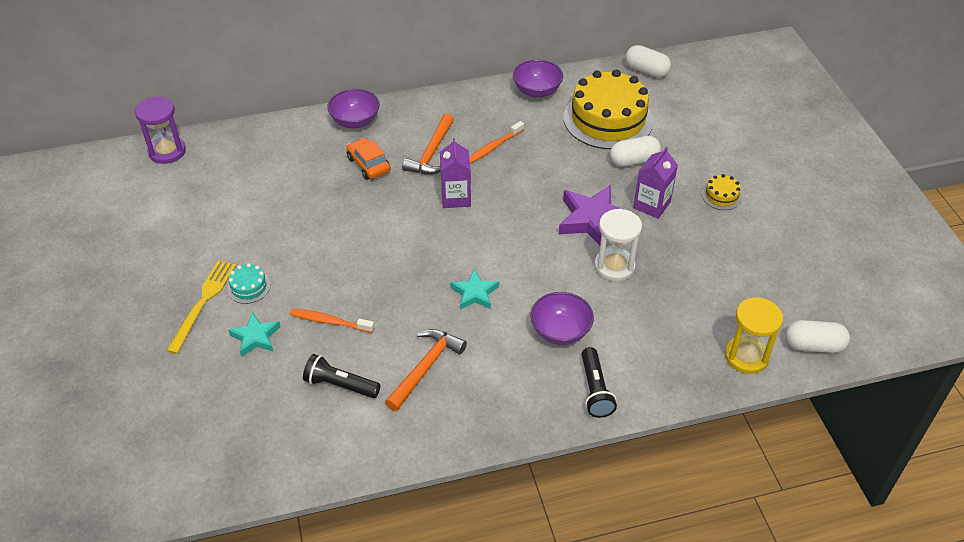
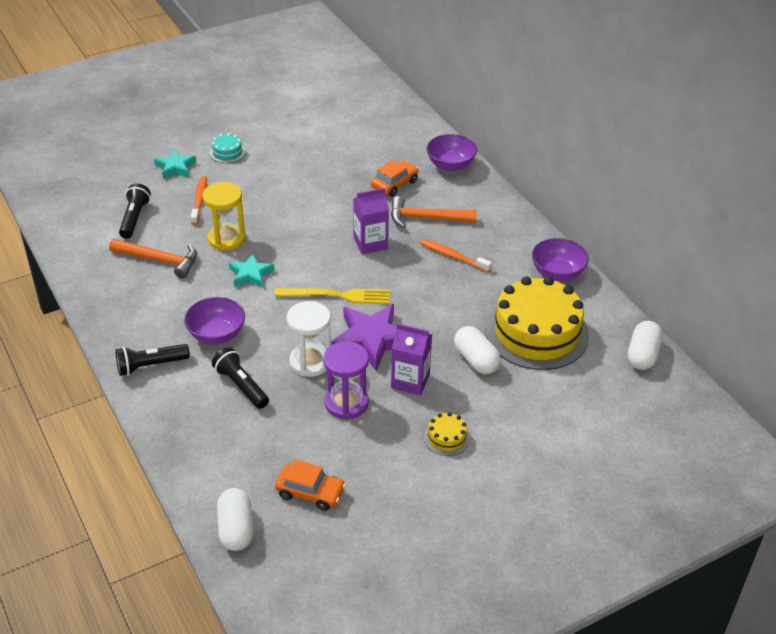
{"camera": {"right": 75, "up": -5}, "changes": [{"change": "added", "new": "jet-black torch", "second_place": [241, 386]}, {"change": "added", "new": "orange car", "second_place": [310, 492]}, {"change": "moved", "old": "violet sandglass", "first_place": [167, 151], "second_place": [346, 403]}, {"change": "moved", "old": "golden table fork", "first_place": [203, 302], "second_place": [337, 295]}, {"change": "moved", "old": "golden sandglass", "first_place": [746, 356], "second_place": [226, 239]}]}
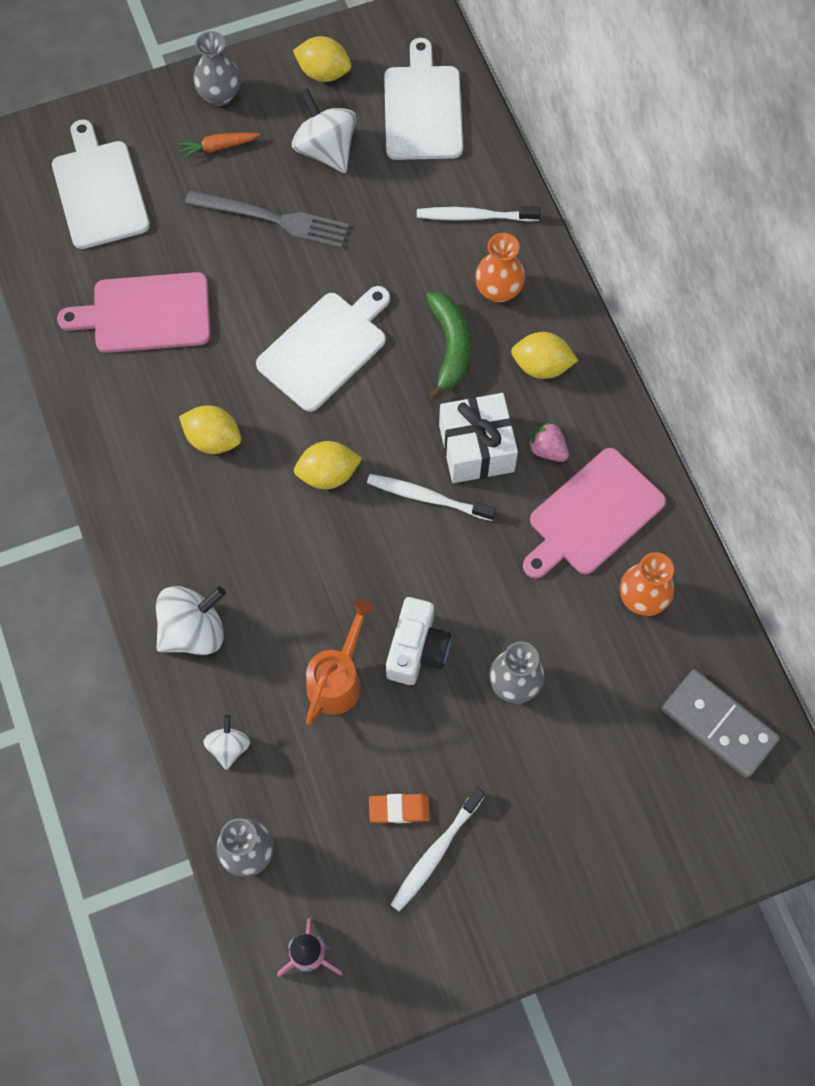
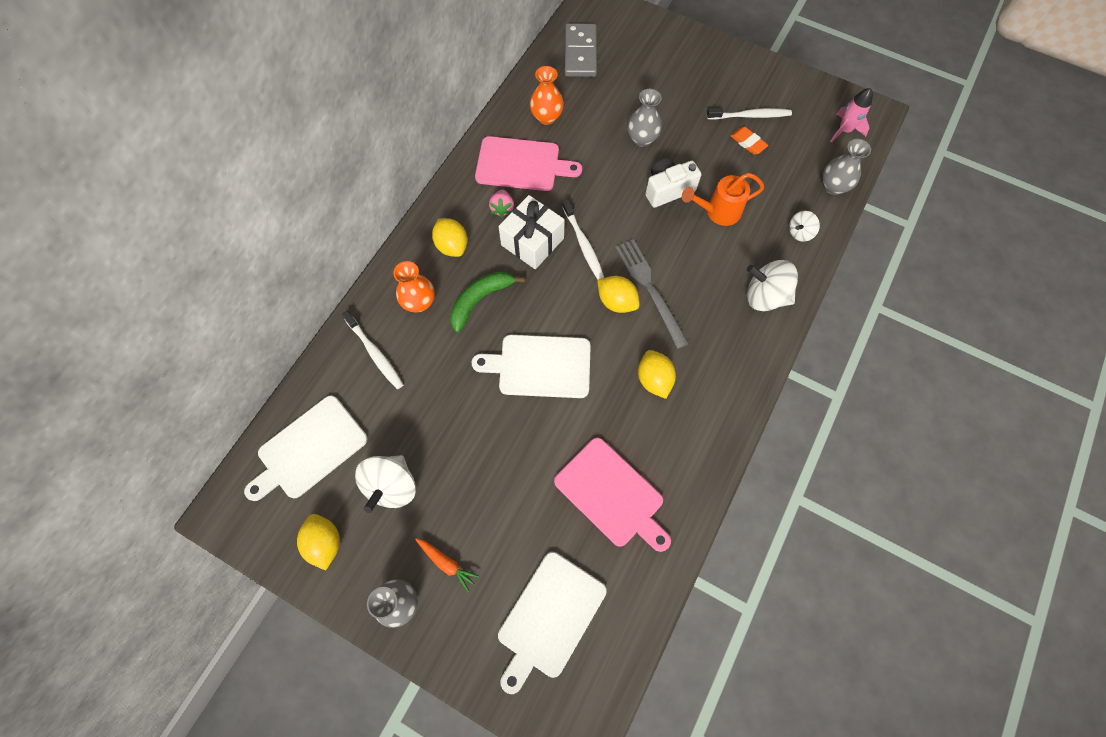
{"camera": {"right": -130, "up": 0}, "changes": [{"change": "moved", "old": "ash-grey table fork", "first_place": [273, 219], "second_place": [649, 289]}]}
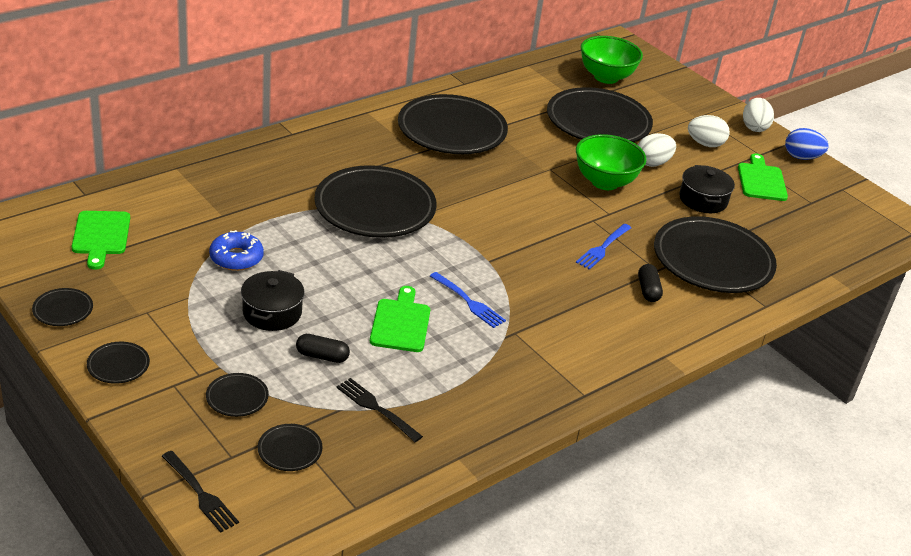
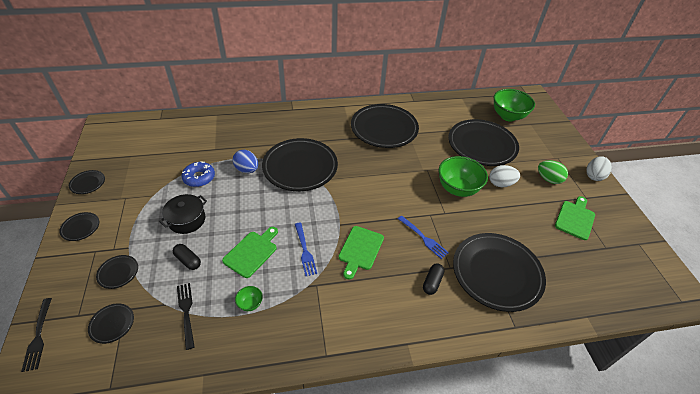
{"camera": {"right": 30, "up": 10}, "changes": [{"change": "removed", "old": "jet-black stockpot", "first_place": [703, 200]}, {"change": "added", "new": "leaf-green bowl", "second_place": [250, 304]}, {"change": "moved", "old": "leaf-green cutting board", "first_place": [101, 236], "second_place": [360, 250]}, {"change": "moved", "old": "cobalt egg", "first_place": [801, 157], "second_place": [247, 169]}, {"change": "recoloured", "old": "snow-white egg", "new": "leaf-green egg", "first_place": [705, 144], "second_place": [548, 179]}, {"change": "turned", "old": "cobalt table fork", "first_place": [603, 247], "second_place": [423, 238], "degrees": -105}]}
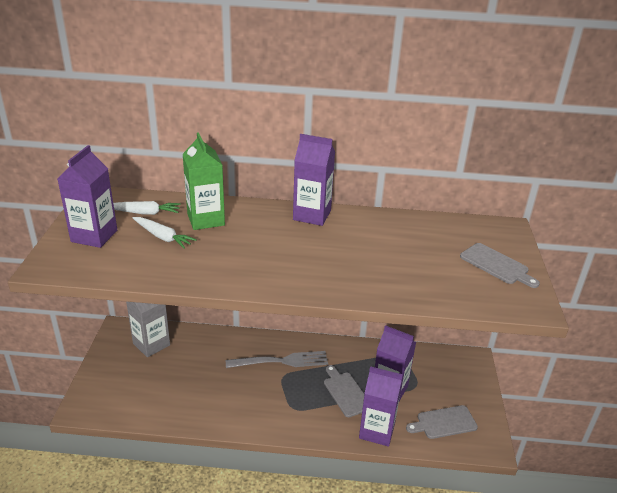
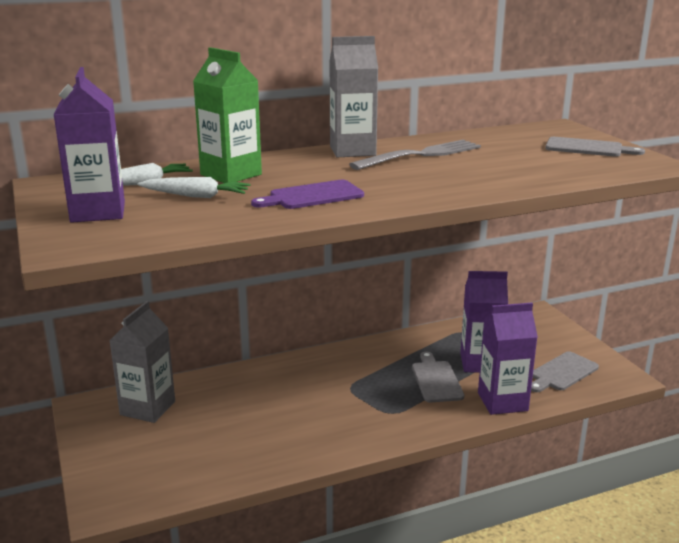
{"camera": {"right": -25, "up": -10}, "changes": [{"change": "added", "new": "violet cutting board", "second_place": [312, 196]}, {"change": "moved", "old": "ash-grey table fork", "first_place": [281, 361], "second_place": [421, 155]}, {"change": "recoloured", "old": "violet carton", "new": "ash-grey carton", "first_place": [312, 215], "second_place": [352, 151]}, {"change": "turned", "old": "ash-grey cutting board", "first_place": [346, 392], "second_place": [436, 380], "degrees": 45}]}
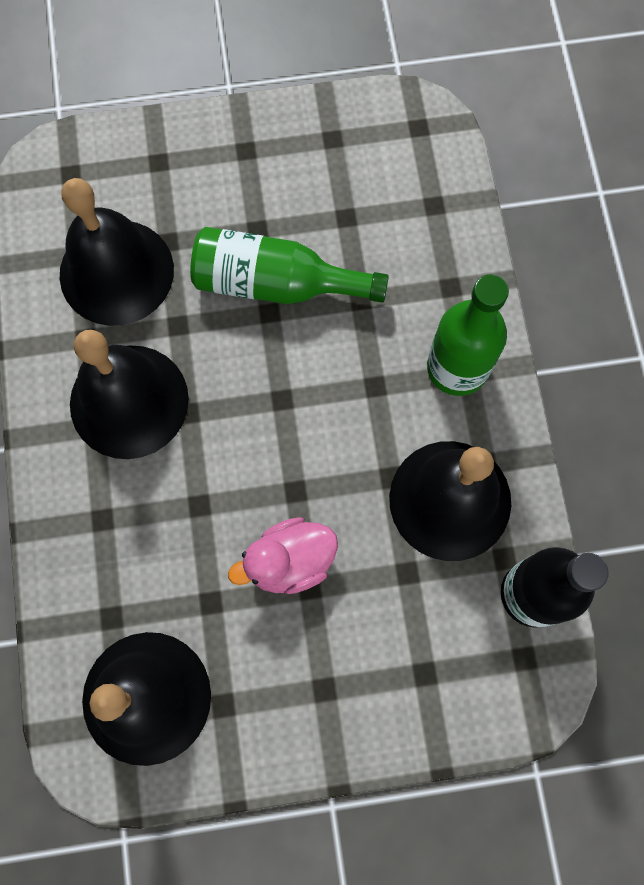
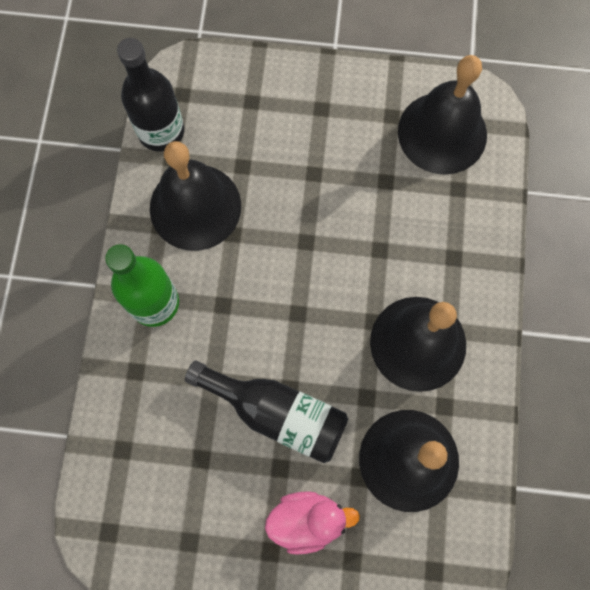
{"camera": {"right": -165, "up": 0}, "changes": [{"change": "moved", "old": "rose-pink toy duck", "first_place": [289, 561], "second_place": [307, 520]}, {"change": "recoloured", "old": "leaf-green flask", "new": "jet-black flask", "first_place": [275, 283], "second_place": [277, 413]}]}
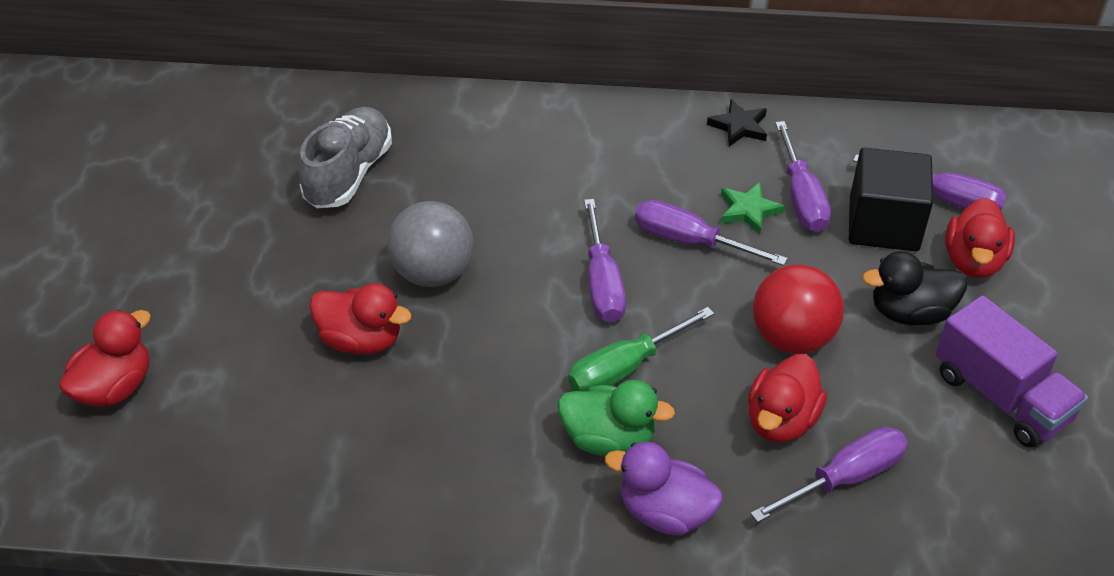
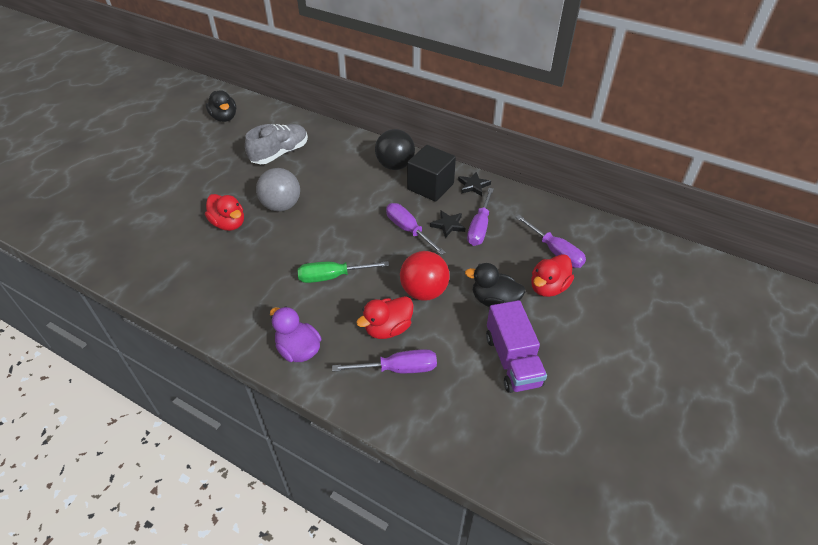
{"camera": {"right": 25, "up": 0}, "changes": [{"change": "removed", "old": "scarlet toy duck", "first_place": [115, 387]}, {"change": "removed", "old": "leaf-green toy duck", "first_place": [609, 439]}, {"change": "removed", "old": "violet screwdriver", "first_place": [602, 284]}, {"change": "added", "new": "jet-black toy duck", "second_place": [224, 118]}, {"change": "added", "new": "jet-black play ball", "second_place": [395, 165]}, {"change": "moved", "old": "jet-black solid cube", "first_place": [883, 224], "second_place": [430, 186]}, {"change": "recoloured", "old": "leaf-green star", "new": "jet-black star", "first_place": [748, 210], "second_place": [448, 225]}]}
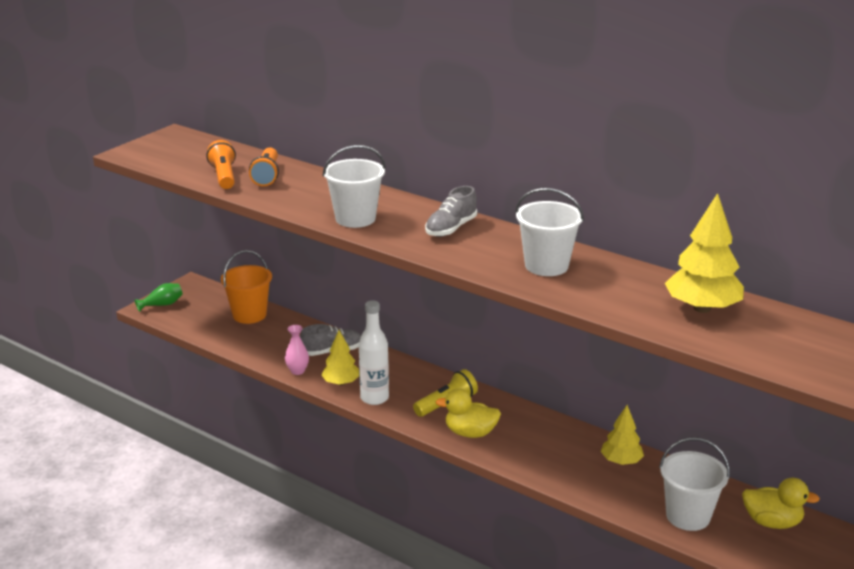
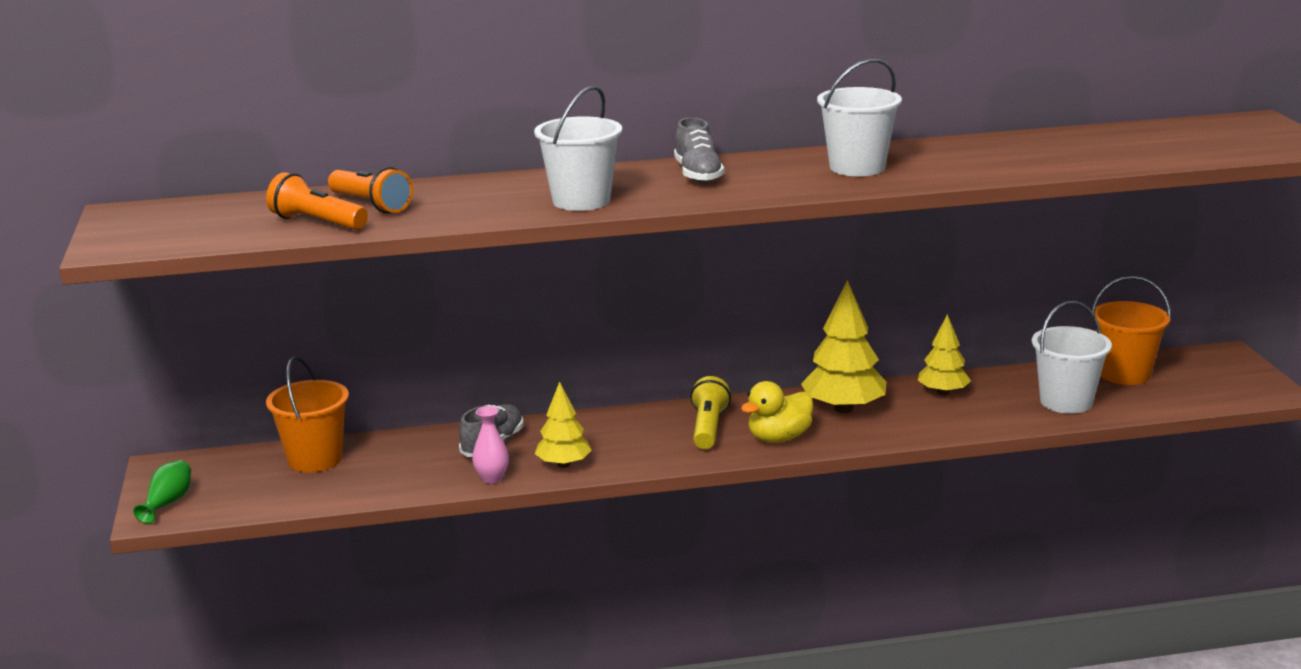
{"camera": {"right": -45, "up": -5}, "changes": [{"change": "removed", "old": "snow-white flask", "first_place": [374, 398]}, {"change": "moved", "old": "golden fir tree", "first_place": [702, 308], "second_place": [843, 408]}, {"change": "replaced", "old": "golden toy duck", "new": "orange sand bucket", "first_place": [772, 522], "second_place": [1124, 374]}]}
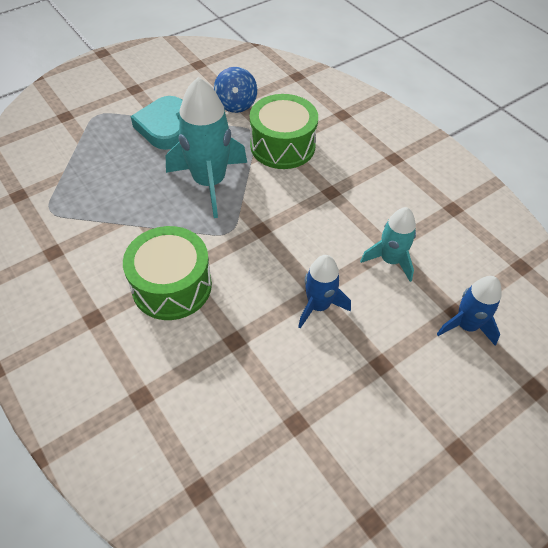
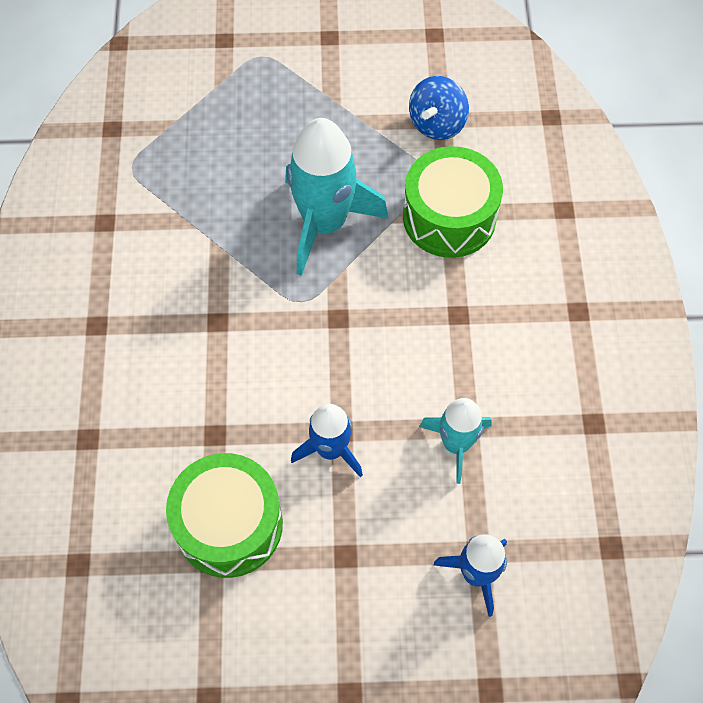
{"camera": {"right": 35, "up": 10}, "changes": [{"change": "removed", "old": "aqua love heart", "first_place": [164, 127]}, {"change": "moved", "old": "leaf-green snare drum", "first_place": [172, 286], "second_place": [229, 524]}]}
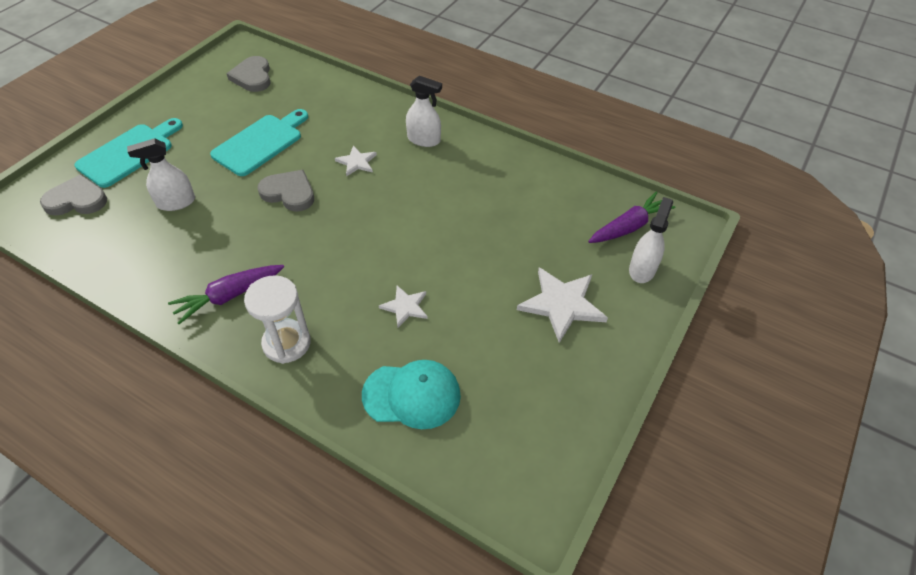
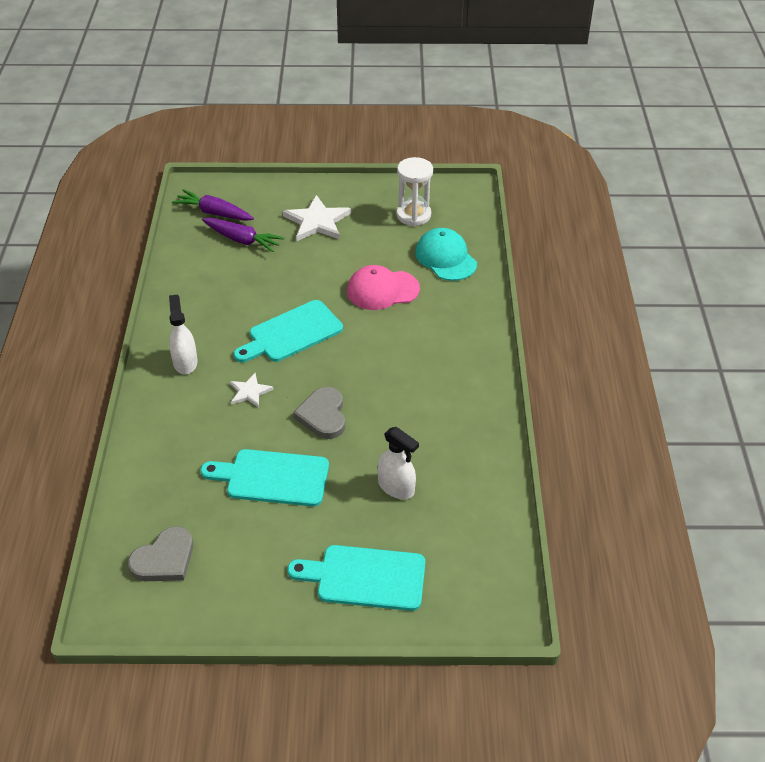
{"camera": {"right": -120, "up": -5}, "changes": [{"change": "removed", "old": "ash-grey love heart", "first_place": [77, 200]}, {"change": "removed", "old": "snow-white spray bottle", "first_place": [642, 269]}, {"change": "added", "new": "aqua cutting board", "second_place": [292, 333]}, {"change": "moved", "old": "violet root vegetable", "first_place": [229, 296], "second_place": [242, 240]}, {"change": "moved", "old": "snow-white sandglass", "first_place": [286, 343], "second_place": [413, 215]}, {"change": "replaced", "old": "snow-white star", "new": "rose-pink peaked cap", "first_place": [405, 307], "second_place": [382, 290]}]}
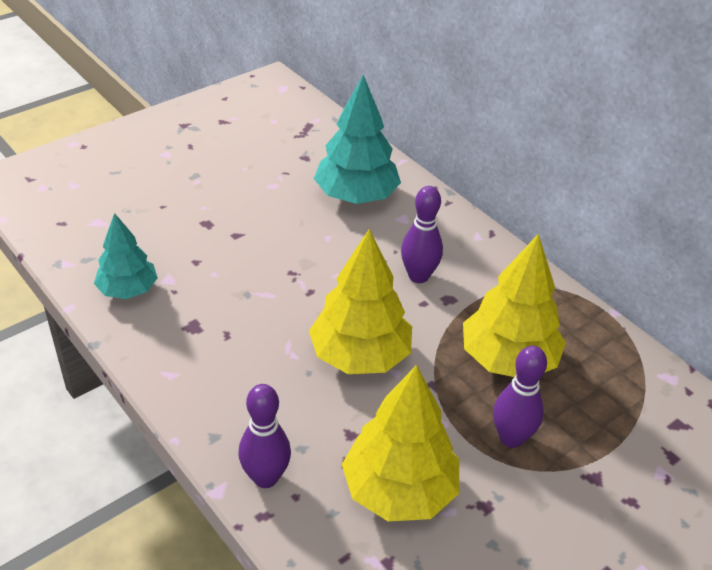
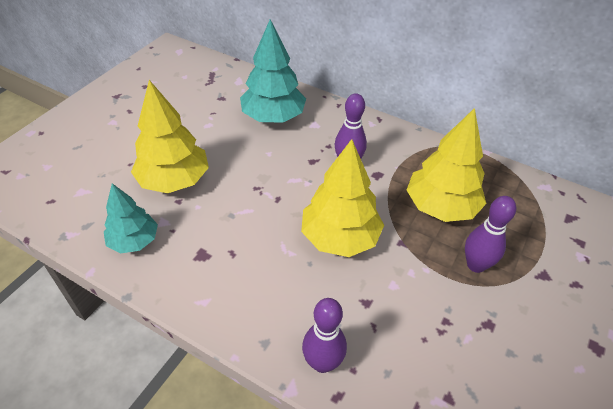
{"camera": {"right": -20, "up": 5}, "changes": [{"change": "moved", "old": "golden fir tree", "first_place": [399, 490], "second_place": [174, 180]}]}
